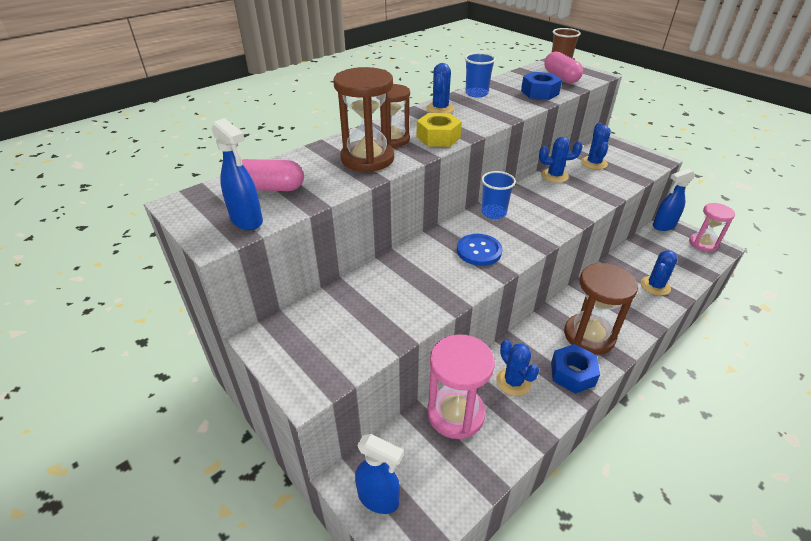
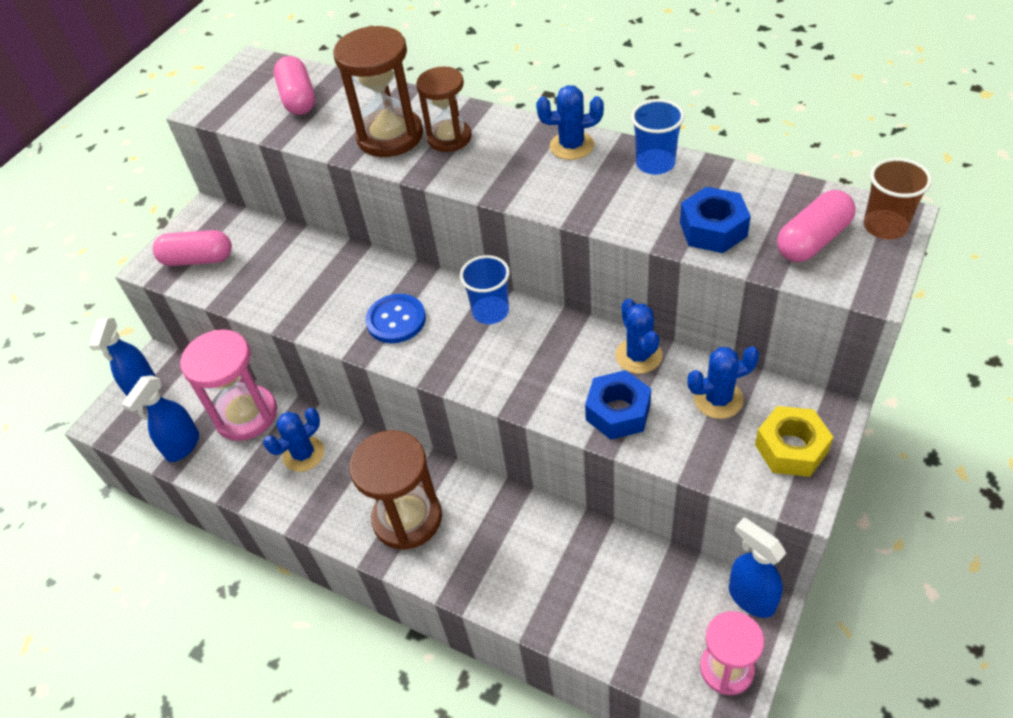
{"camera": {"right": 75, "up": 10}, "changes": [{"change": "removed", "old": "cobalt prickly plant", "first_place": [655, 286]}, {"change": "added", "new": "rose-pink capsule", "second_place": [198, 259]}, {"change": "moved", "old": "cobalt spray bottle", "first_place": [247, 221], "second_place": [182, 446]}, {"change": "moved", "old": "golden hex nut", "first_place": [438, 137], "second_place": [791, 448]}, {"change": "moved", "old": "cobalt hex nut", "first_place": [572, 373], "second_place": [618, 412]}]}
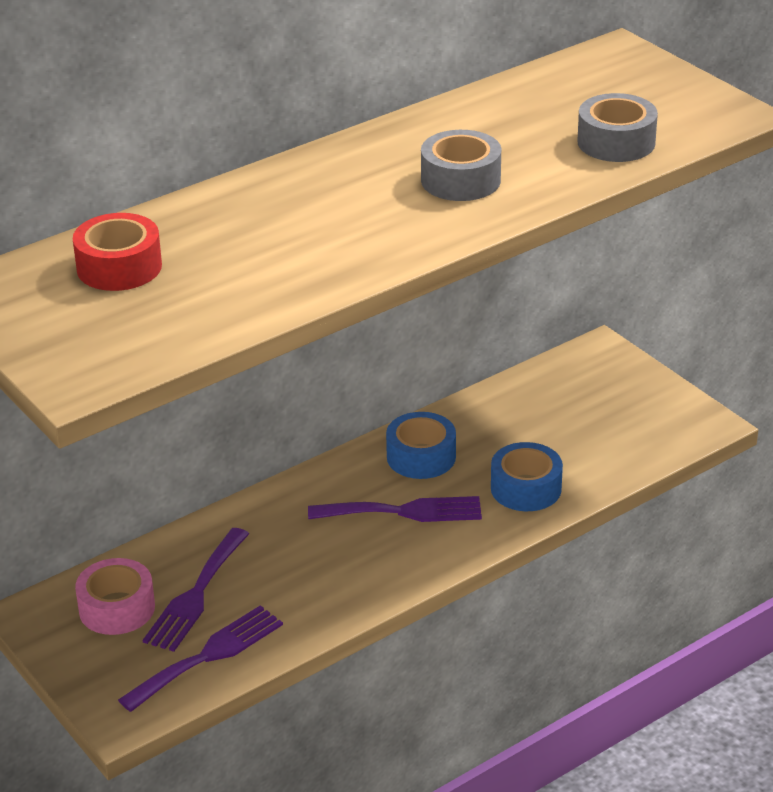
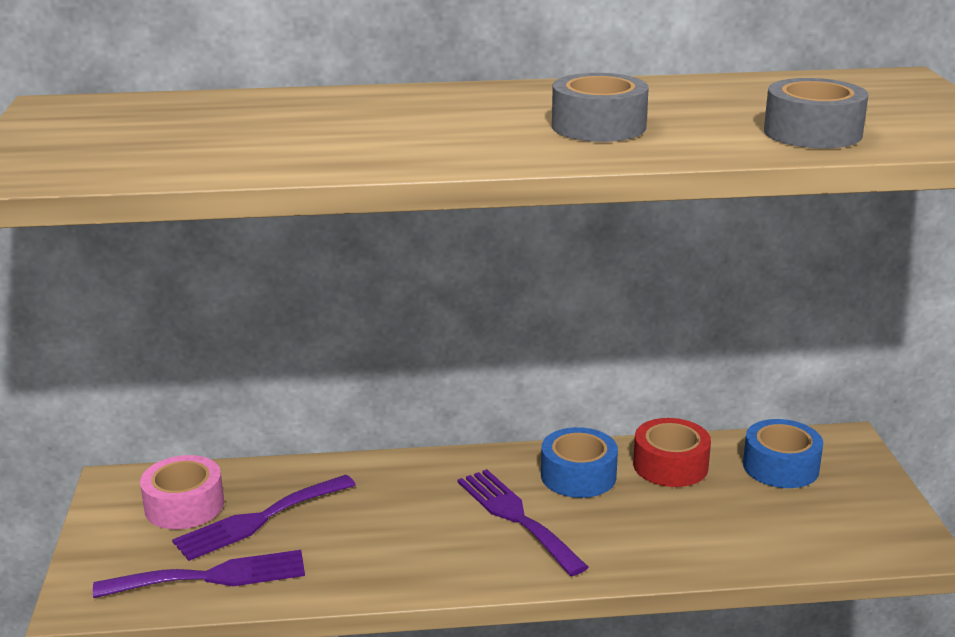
{"camera": {"right": 30, "up": -10}, "changes": [{"change": "moved", "old": "scarlet roll of tape", "first_place": [119, 267], "second_place": [670, 465]}, {"change": "moved", "old": "cobalt roll of tape", "first_place": [526, 488], "second_place": [780, 466]}, {"change": "turned", "old": "violet table fork", "first_place": [404, 511], "second_place": [516, 517], "degrees": -150}]}
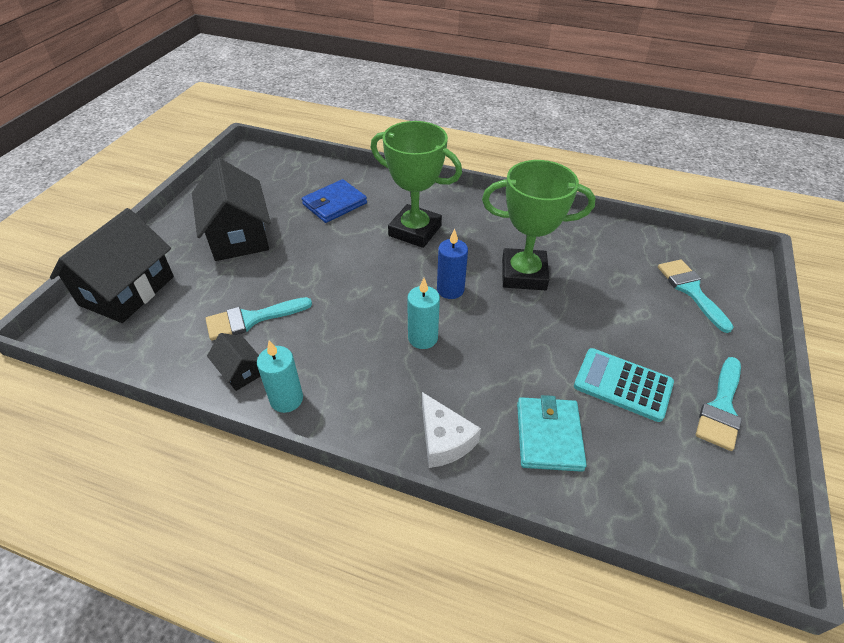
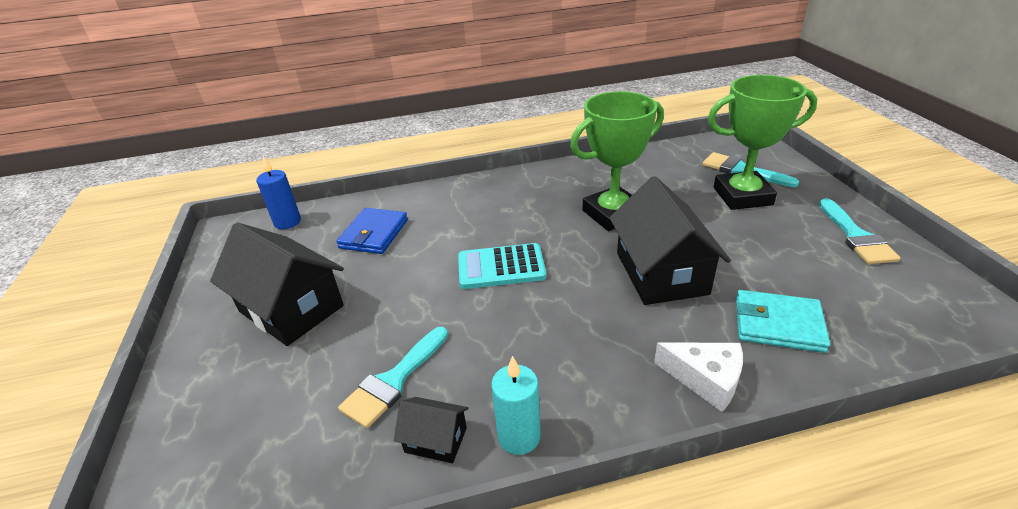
{"camera": {"right": -30, "up": -10}, "changes": [{"change": "removed", "old": "aqua candle", "first_place": [423, 338]}, {"change": "moved", "old": "jet-black house", "first_place": [127, 291], "second_place": [661, 273]}, {"change": "moved", "old": "leaf-green prize cup", "first_place": [415, 231], "second_place": [742, 196]}, {"change": "moved", "old": "cobalt candle", "first_place": [450, 290], "second_place": [287, 222]}, {"change": "moved", "old": "aqua calculator", "first_place": [622, 385], "second_place": [501, 267]}, {"change": "turned", "old": "aqua card wallet", "first_place": [548, 436], "second_place": [778, 324], "degrees": -45}]}
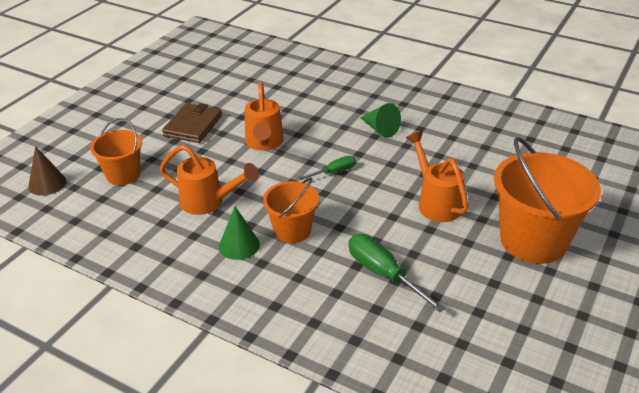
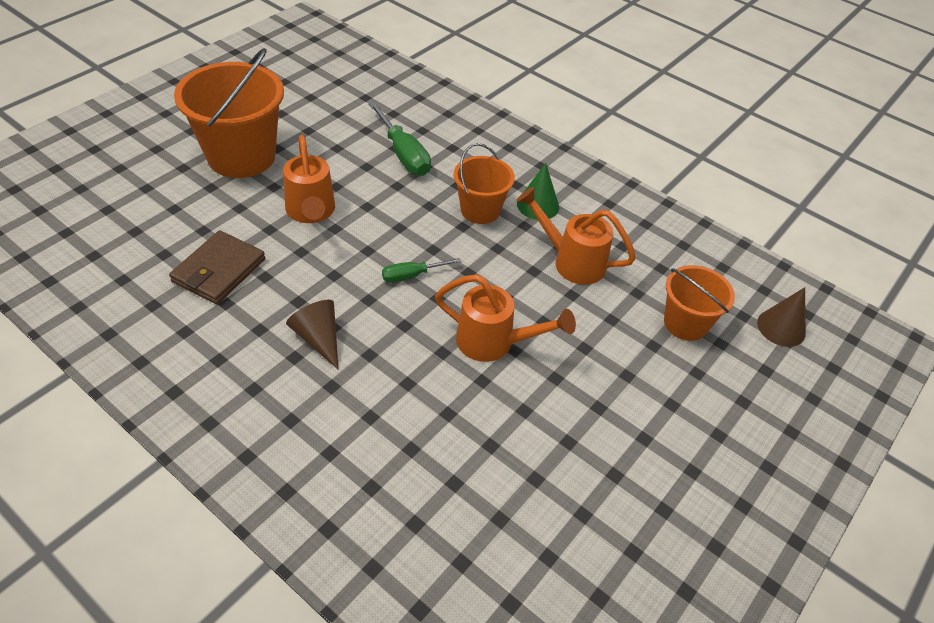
{"camera": {"right": -175, "up": 10}, "changes": [{"change": "moved", "old": "russet card wallet", "first_place": [193, 126], "second_place": [219, 270]}, {"change": "recoloured", "old": "leaf-green solid cone", "new": "russet solid cone", "first_place": [380, 129], "second_place": [318, 338]}, {"change": "turned", "old": "orange sprinkling can", "first_place": [264, 143], "second_place": [494, 343], "degrees": 105}]}
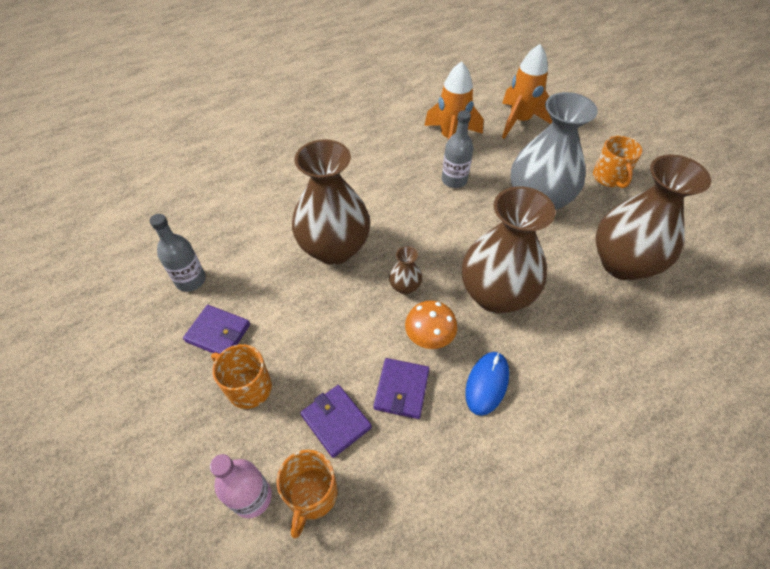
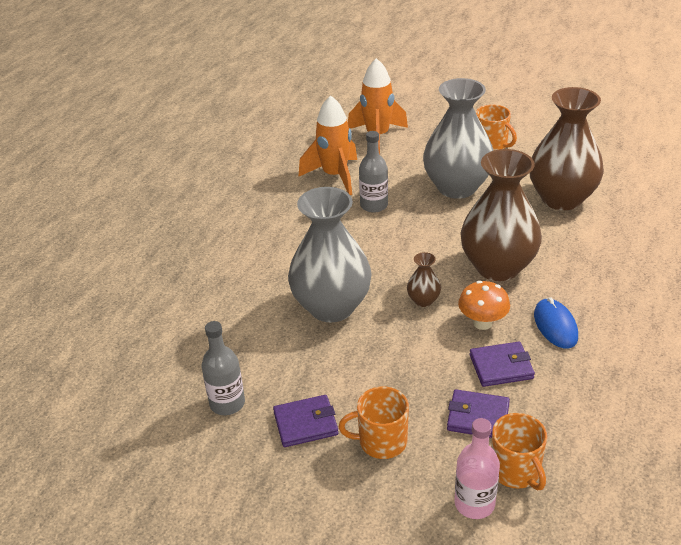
{"camera": {"right": -35, "up": -15}, "changes": [{"change": "recoloured", "old": "russet vase", "new": "ash-grey vase", "first_place": [334, 248], "second_place": [331, 307]}, {"change": "turned", "old": "violet card wallet", "first_place": [401, 389], "second_place": [501, 367], "degrees": -75}]}
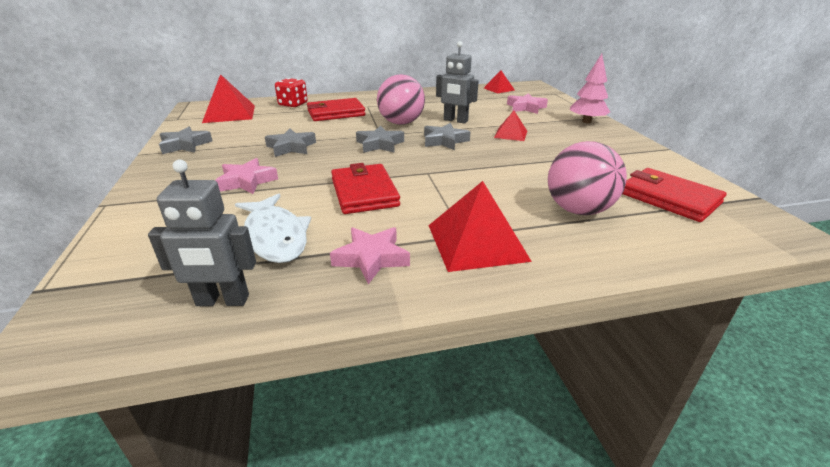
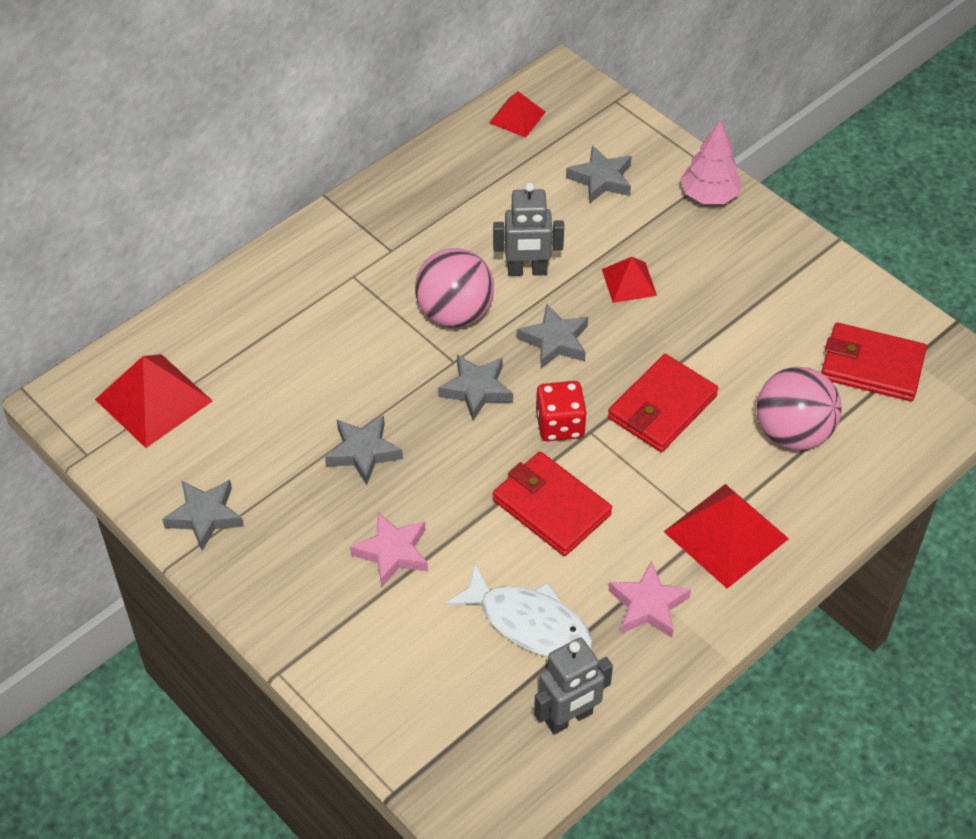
{"camera": {"right": -30, "up": 20}, "changes": [{"change": "moved", "old": "scarlet game die", "first_place": [293, 104], "second_place": [560, 425]}, {"change": "moved", "old": "scarlet card wallet", "first_place": [336, 113], "second_place": [662, 407]}, {"change": "recoloured", "old": "rose-pink star", "new": "ash-grey star", "first_place": [526, 107], "second_place": [601, 179]}]}
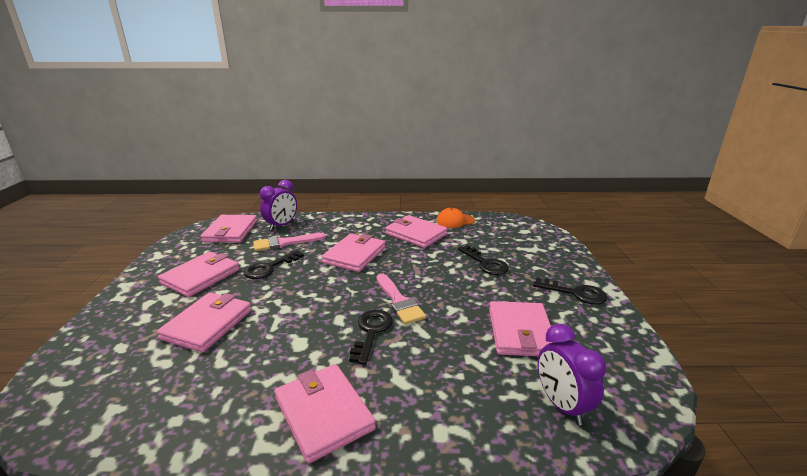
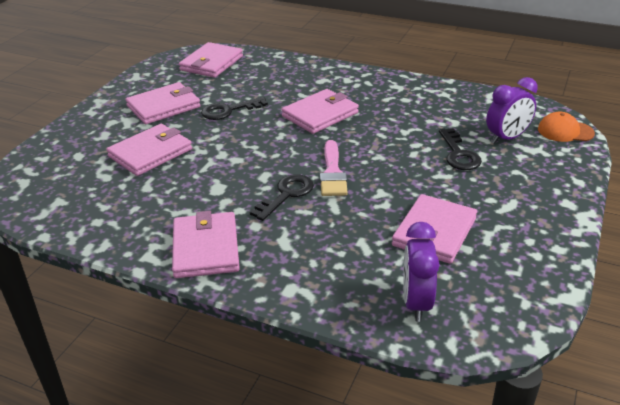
{"camera": {"right": 25, "up": 10}, "changes": [{"change": "removed", "old": "rose-pink paint brush", "first_place": [285, 243]}, {"change": "removed", "old": "rose-pink card wallet", "first_place": [416, 234]}, {"change": "removed", "old": "jet-black latchkey", "first_place": [575, 293]}, {"change": "moved", "old": "violet clock", "first_place": [281, 226], "second_place": [507, 138]}, {"change": "moved", "old": "orange peaked cap", "first_place": [455, 221], "second_place": [565, 131]}]}
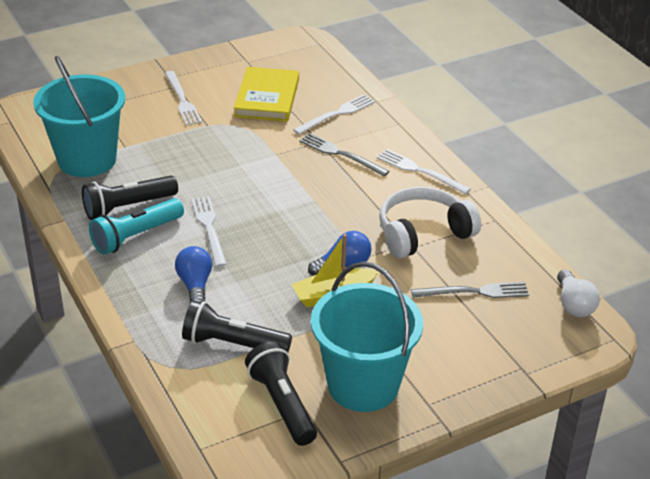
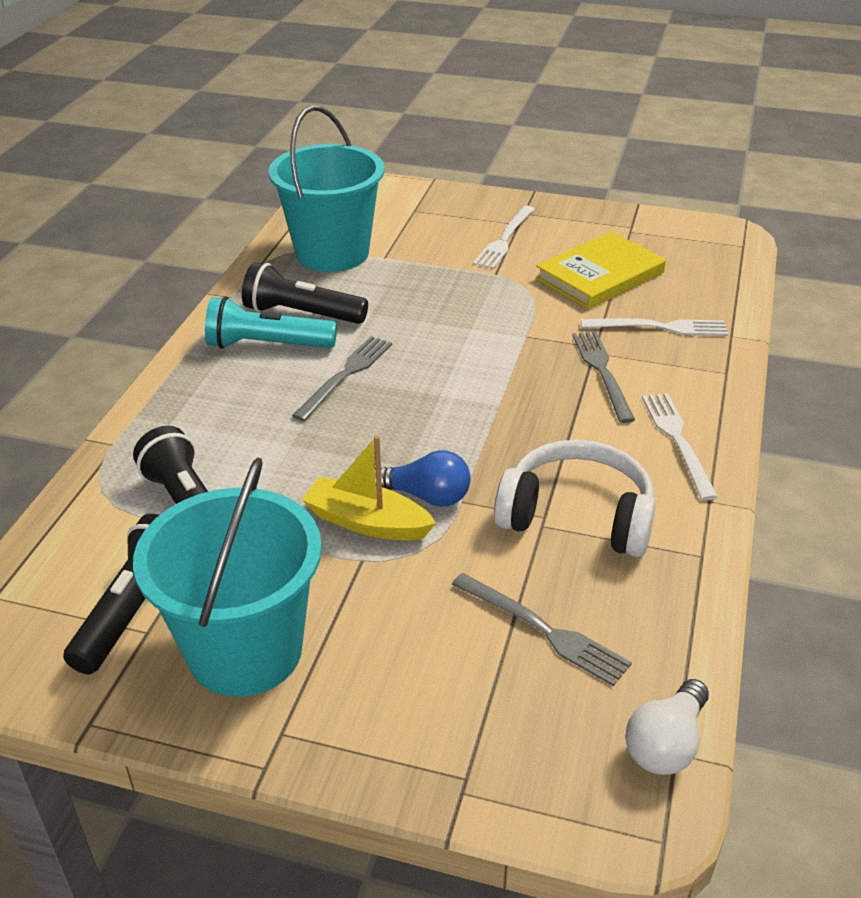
{"camera": {"right": 45, "up": 0}, "changes": [{"change": "removed", "old": "cobalt light bulb", "first_place": [195, 285]}, {"change": "recoloured", "old": "snow-white table fork", "new": "ash-grey table fork", "first_place": [209, 228], "second_place": [345, 375]}]}
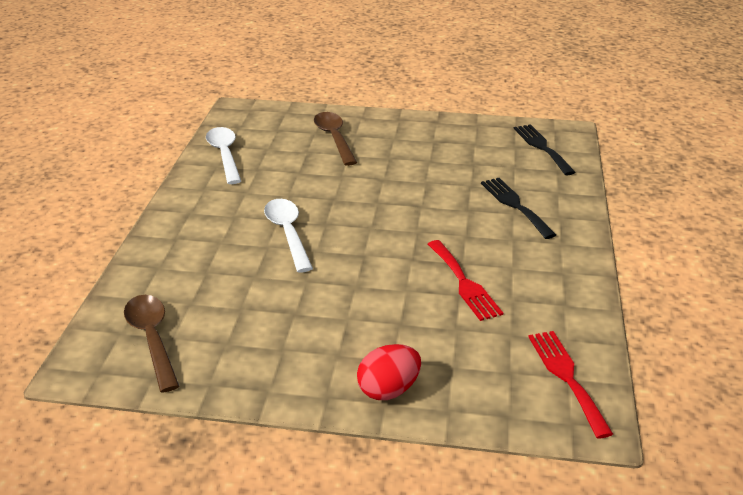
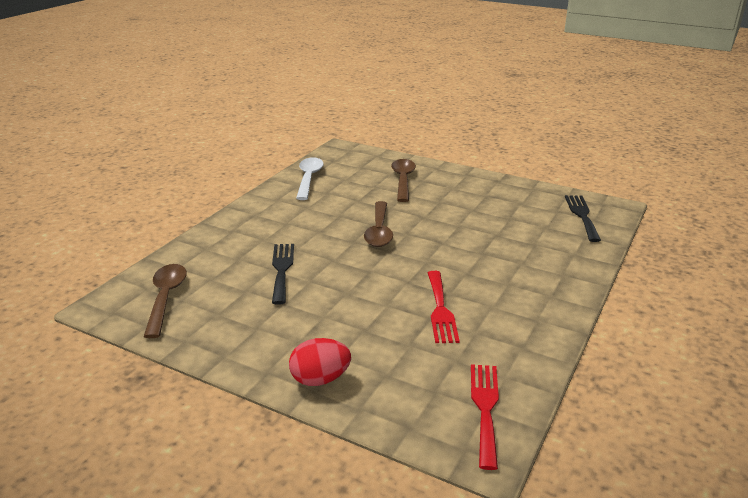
{"camera": {"right": 20, "up": -5}, "changes": [{"change": "removed", "old": "snow-white spoon", "first_place": [287, 233]}, {"change": "added", "new": "russet spoon", "second_place": [379, 231]}, {"change": "moved", "old": "jet-black table fork", "first_place": [515, 205], "second_place": [282, 270]}]}
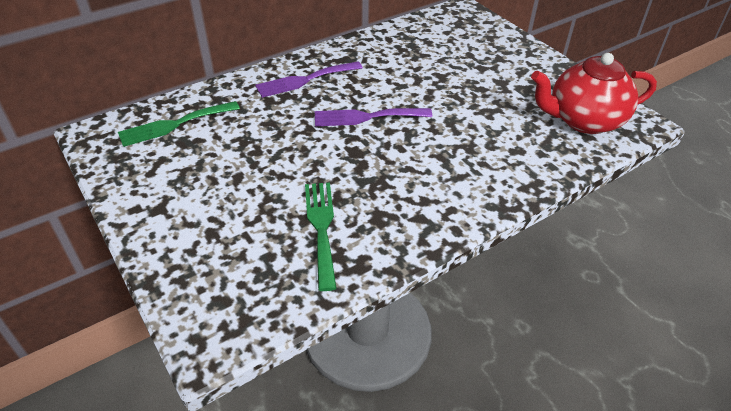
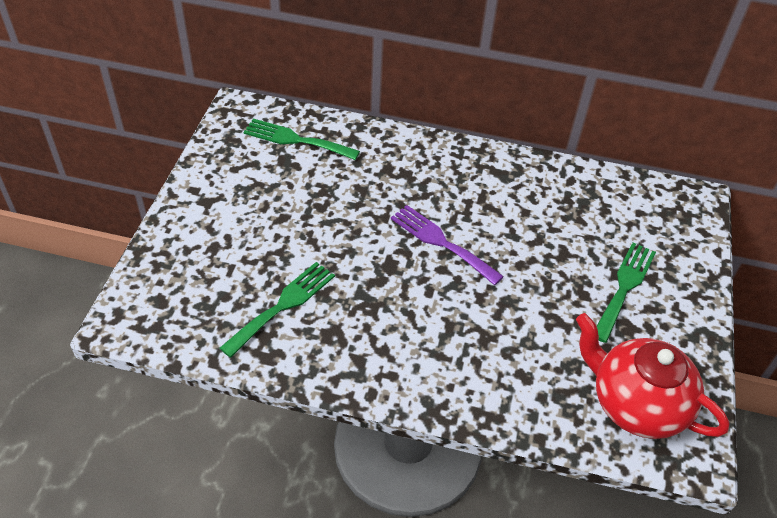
{"camera": {"right": 45, "up": 5}, "changes": [{"change": "removed", "old": "violet table fork", "first_place": [305, 80]}, {"change": "added", "new": "leaf-green table fork", "second_place": [624, 287]}]}
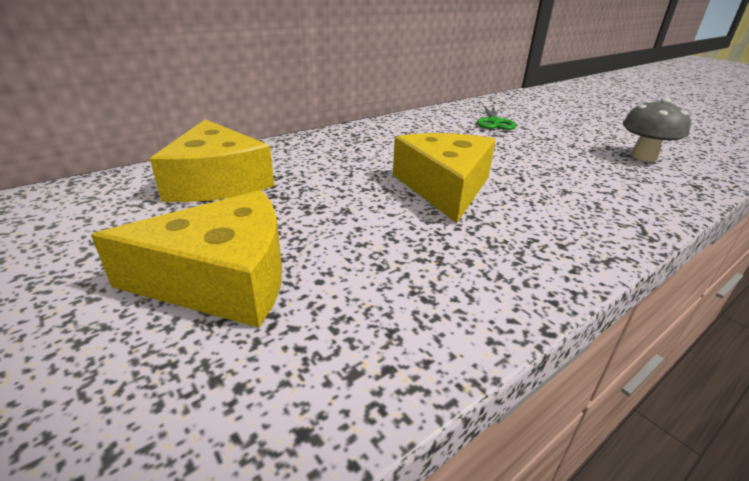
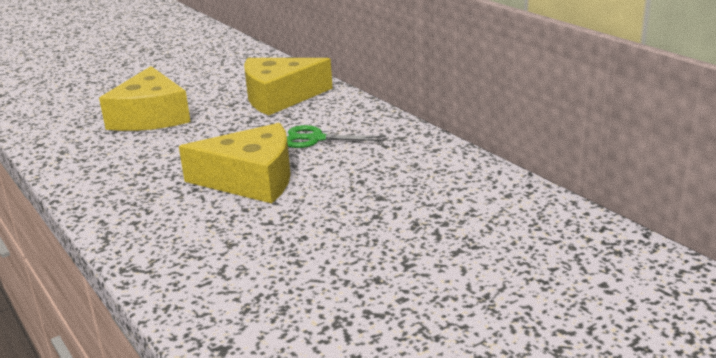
{"camera": {"right": 95, "up": -5}, "changes": [{"change": "removed", "old": "ash-grey mushroom", "first_place": [643, 157]}, {"change": "moved", "old": "leaf-green pair of scissors", "first_place": [494, 122], "second_place": [316, 139]}]}
